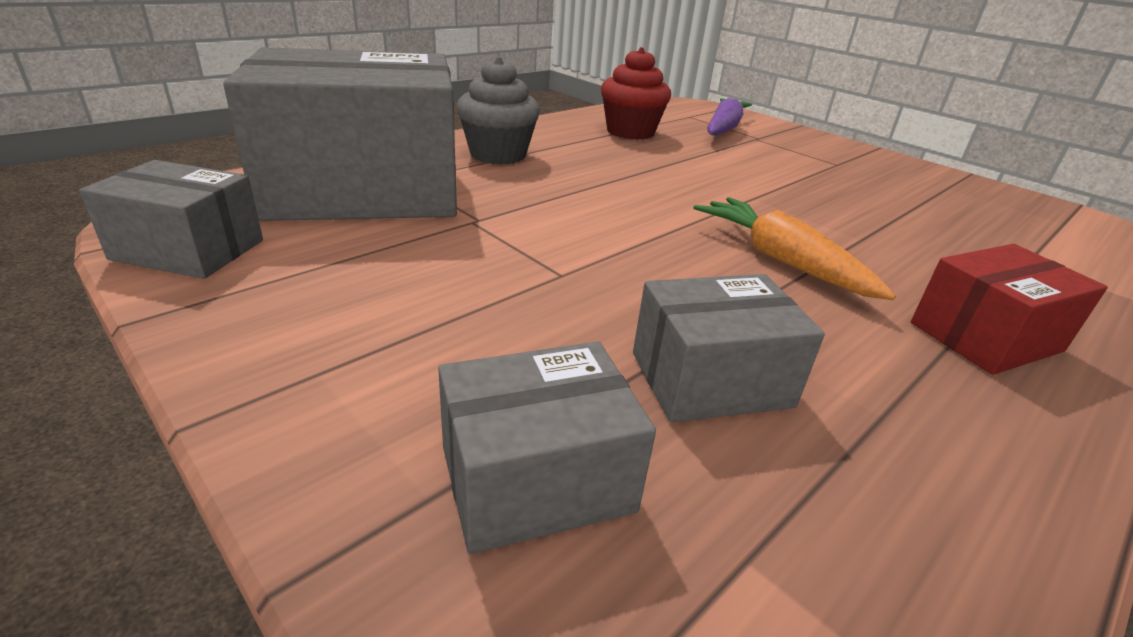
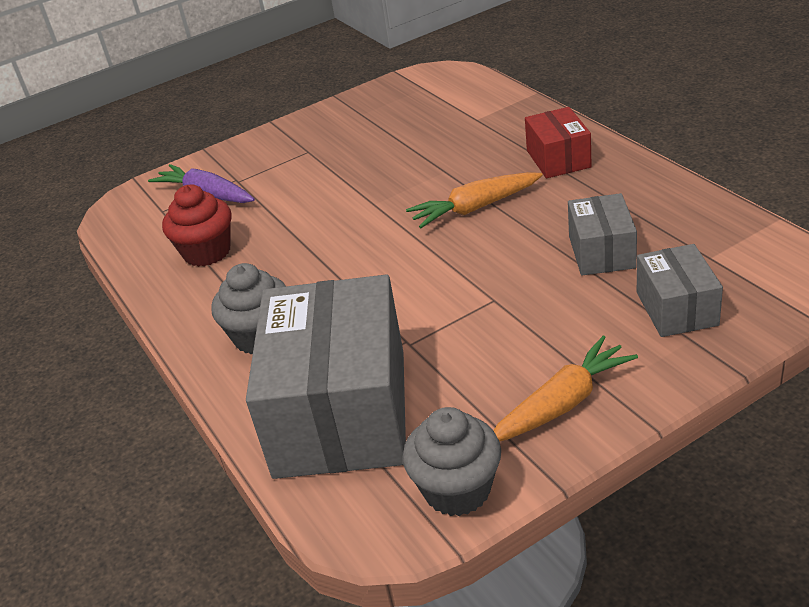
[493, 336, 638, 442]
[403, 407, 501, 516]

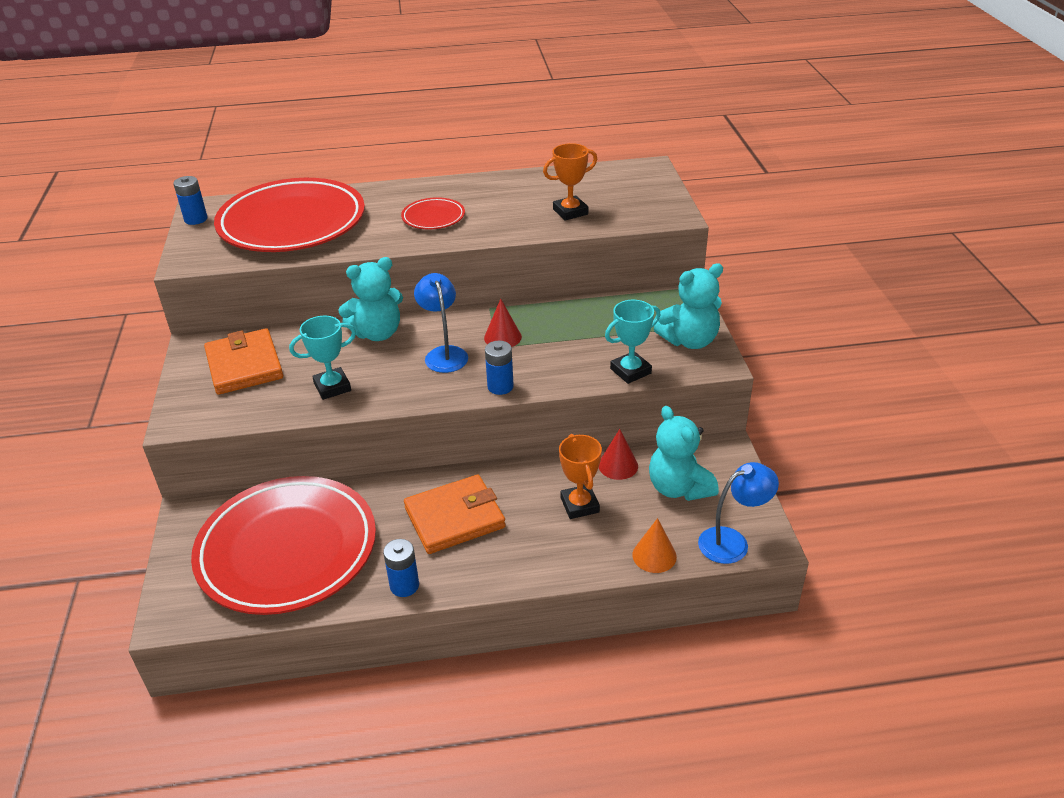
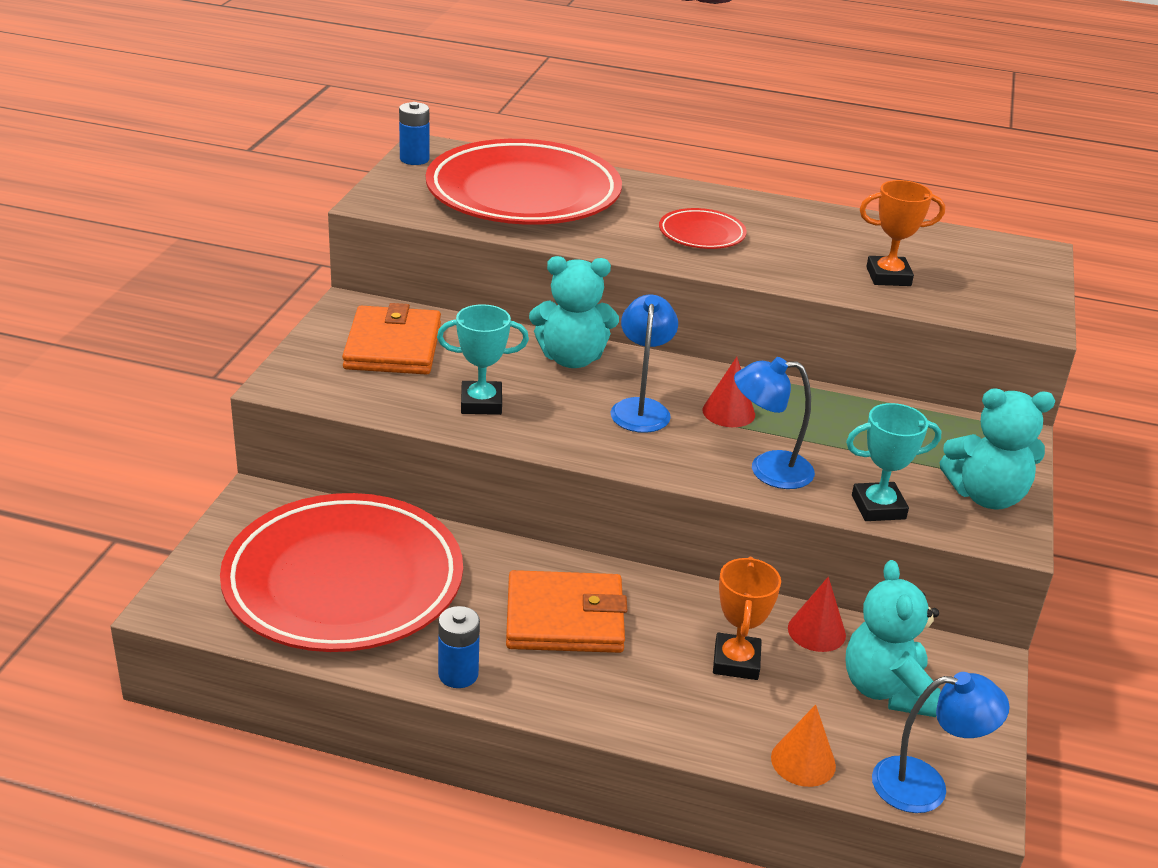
[485, 341, 514, 395] (first image)
[734, 357, 815, 489]

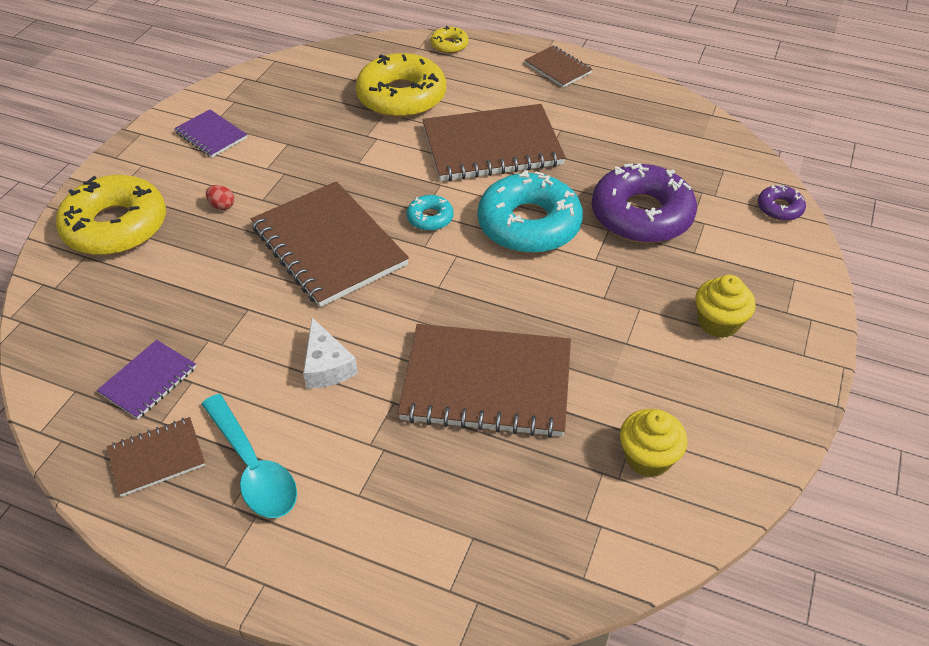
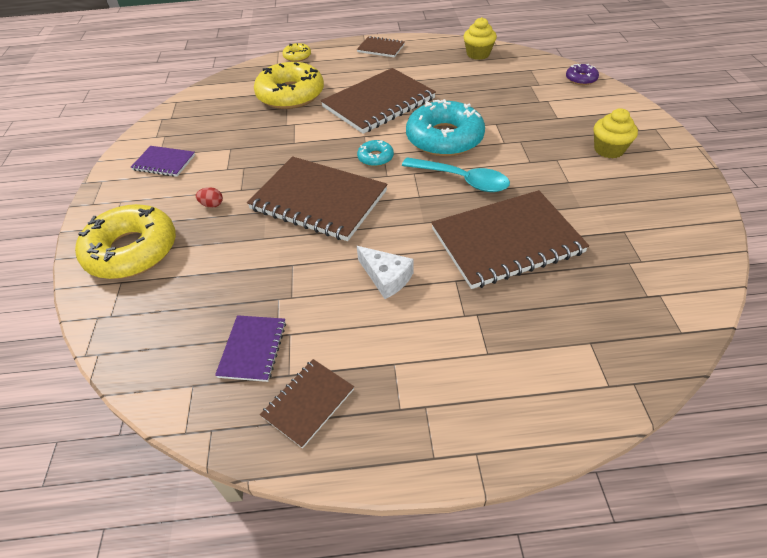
[592, 163, 697, 243] (first image)
[402, 157, 510, 192]
[463, 17, 497, 60]

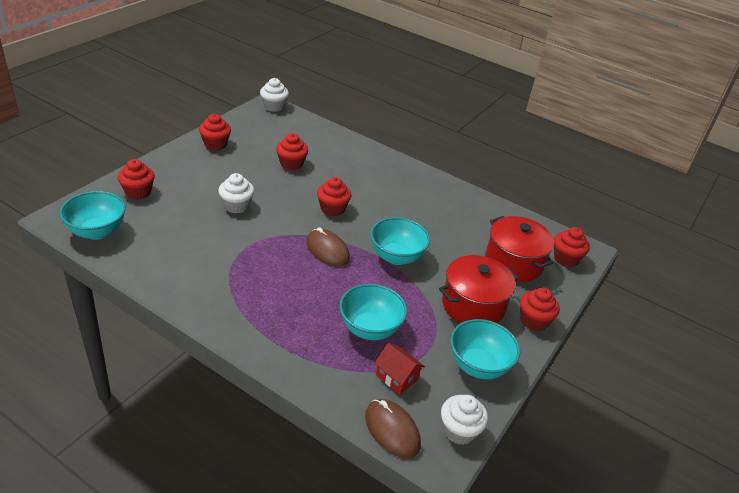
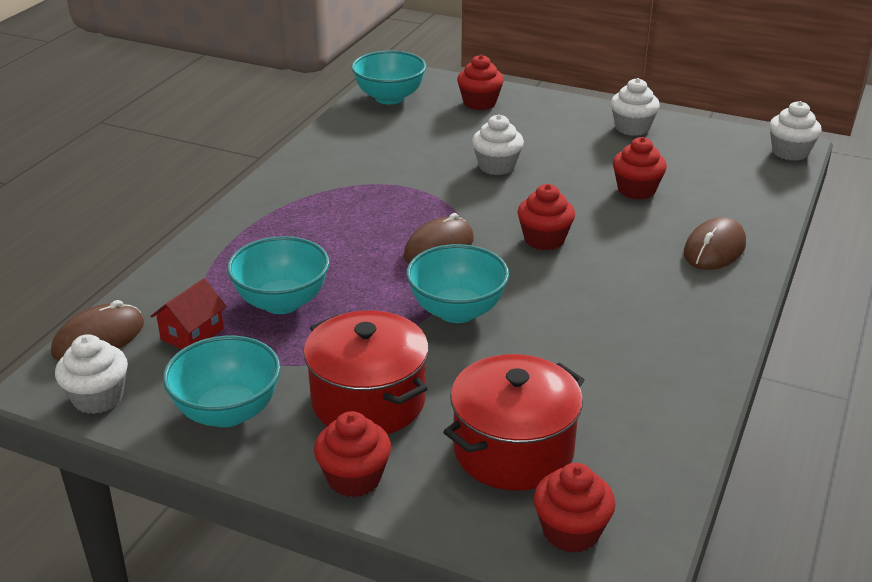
[684, 217, 746, 270]
[611, 78, 660, 136]

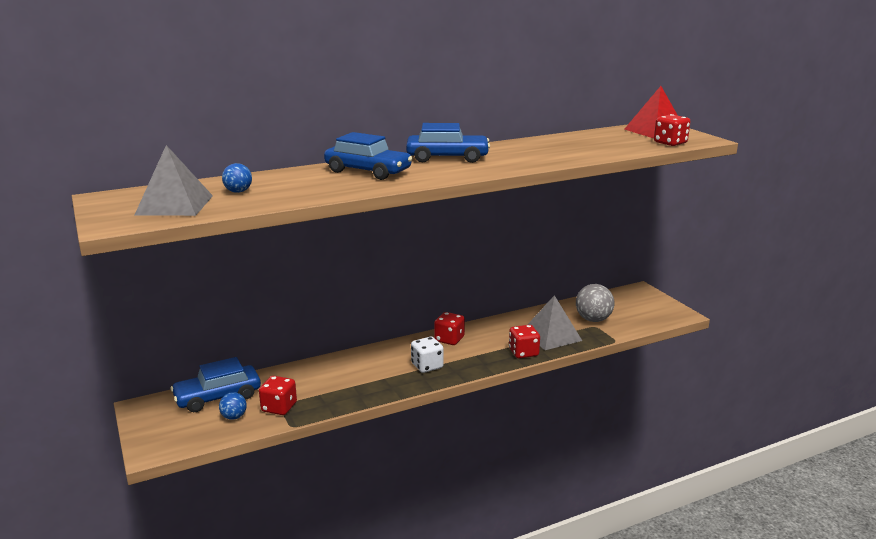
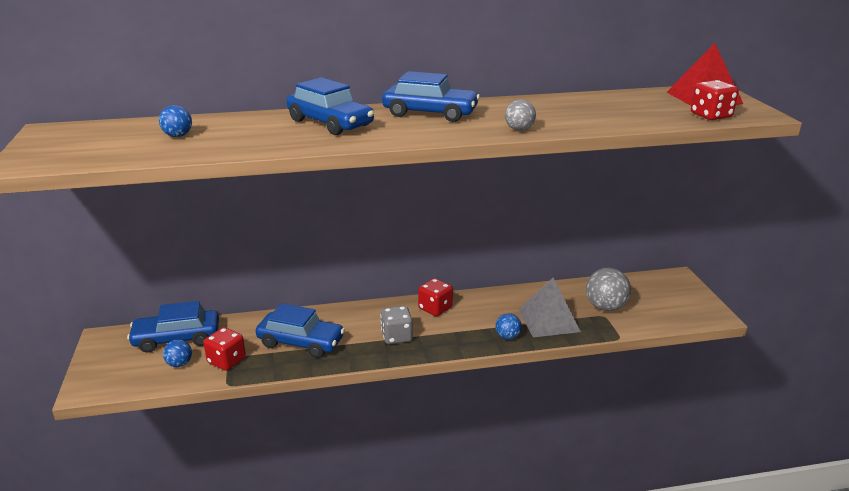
[135, 145, 213, 216] (first image)
[256, 303, 345, 358]
[505, 99, 536, 131]
[495, 313, 522, 339]
[380, 306, 413, 344]

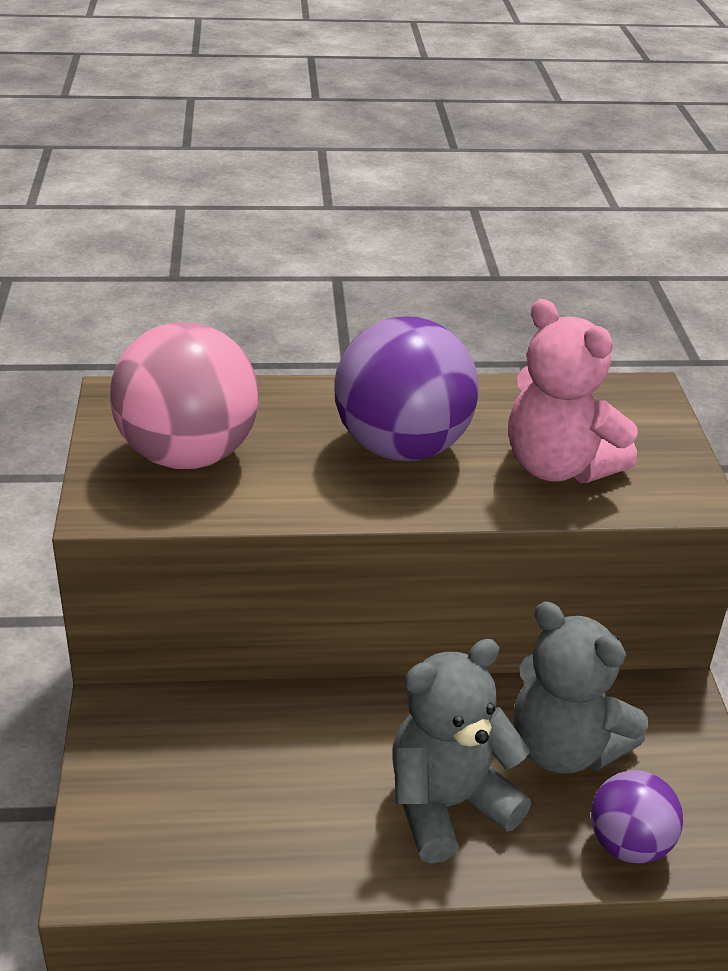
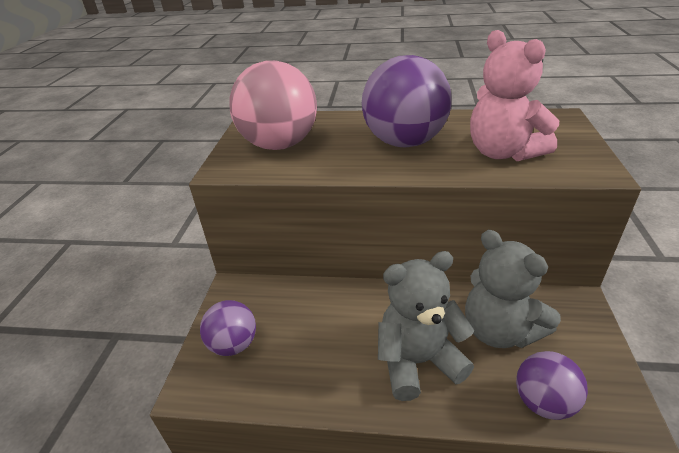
[200, 300, 256, 356]

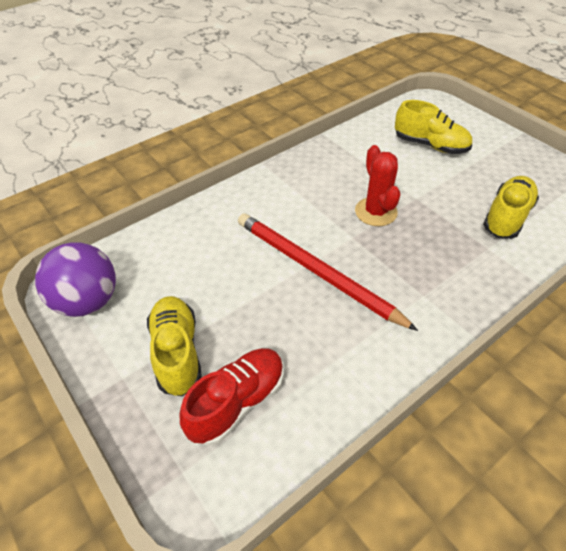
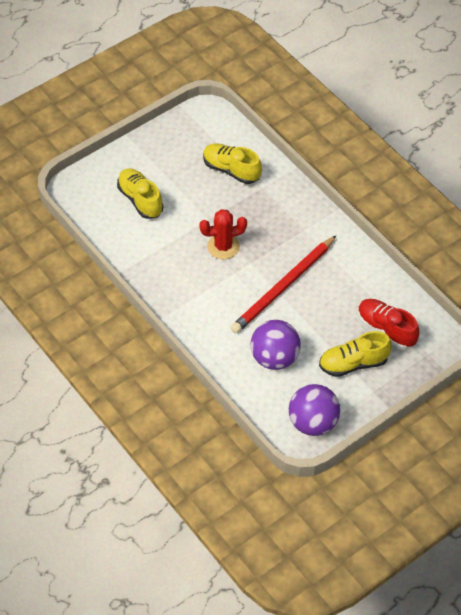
[251, 320, 301, 370]
[117, 168, 163, 219]

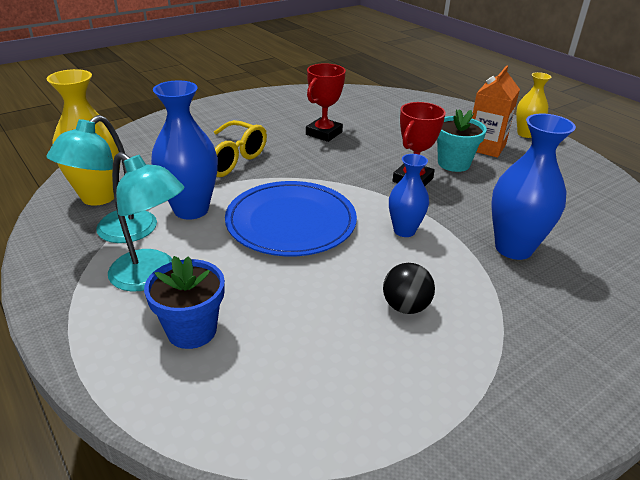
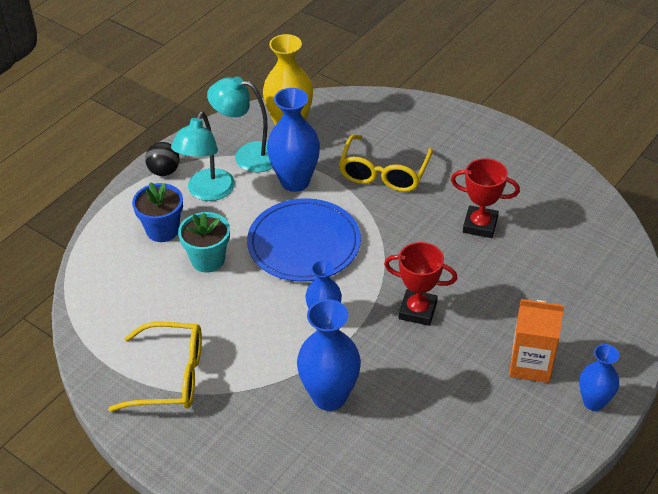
[108, 322, 202, 412]
[145, 142, 180, 176]
[178, 212, 230, 273]
[579, 344, 619, 411]

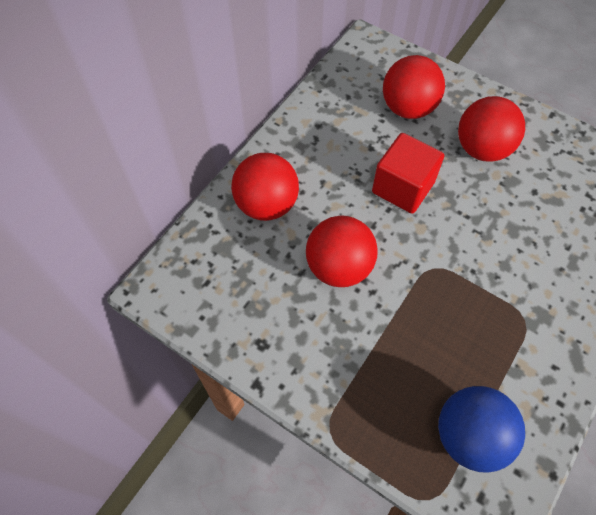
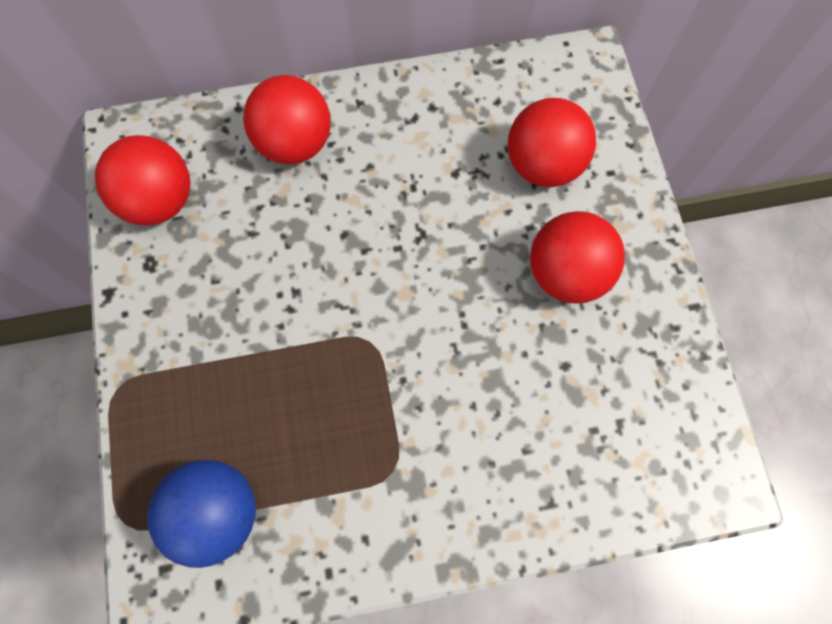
[372, 133, 444, 214] (first image)
[95, 135, 191, 225]

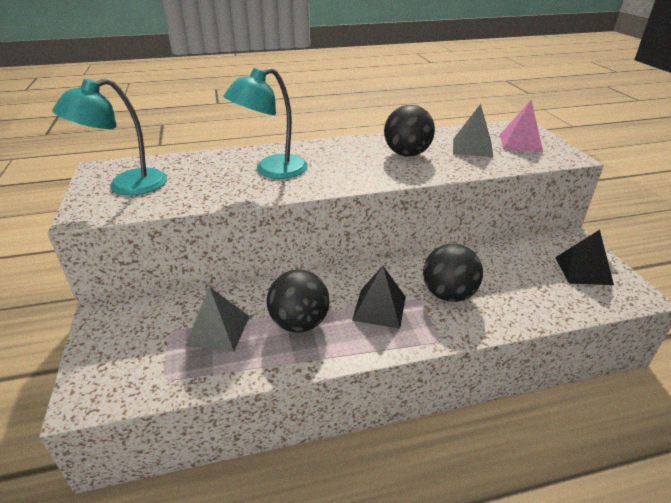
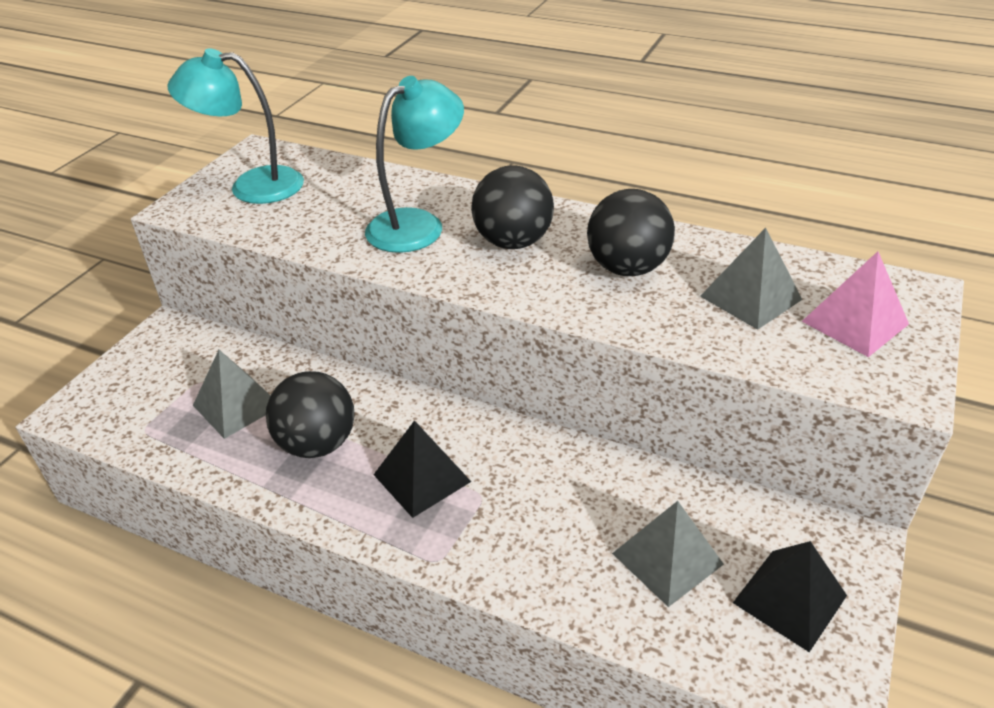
[612, 501, 724, 607]
[471, 165, 554, 249]
[365, 76, 464, 253]

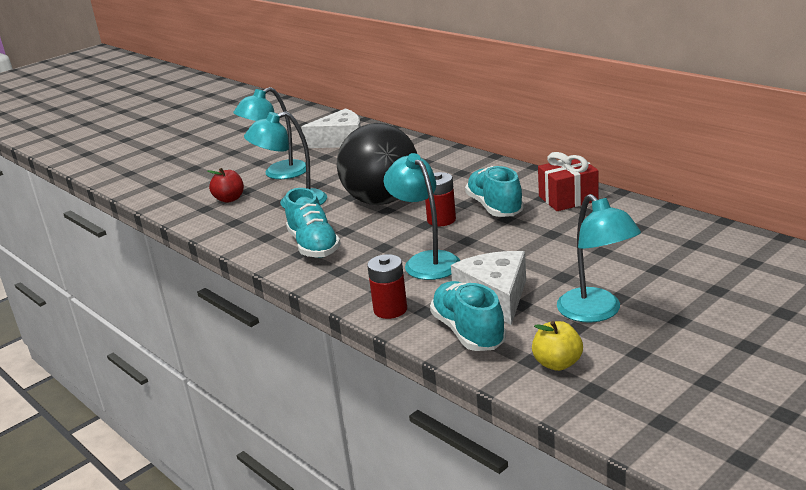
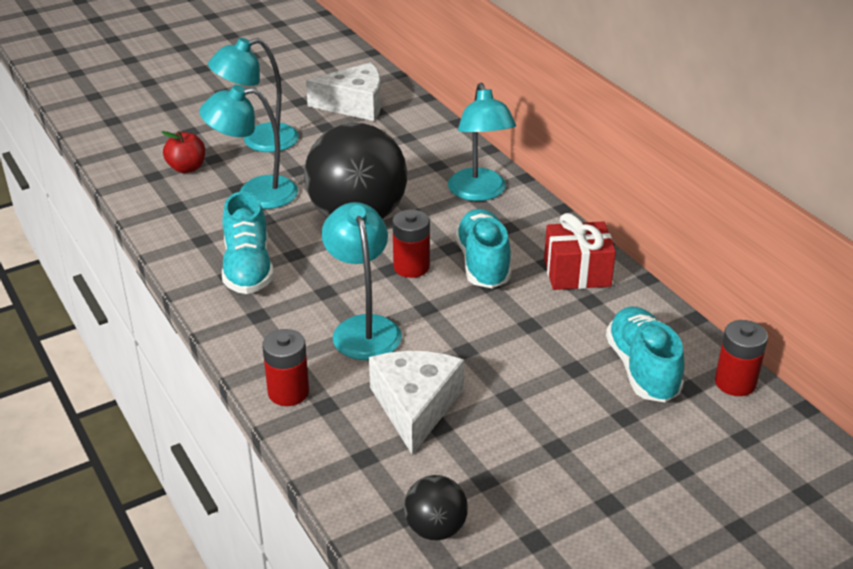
[715, 320, 768, 396]
[606, 307, 684, 402]
[448, 83, 516, 201]
[404, 475, 468, 540]

